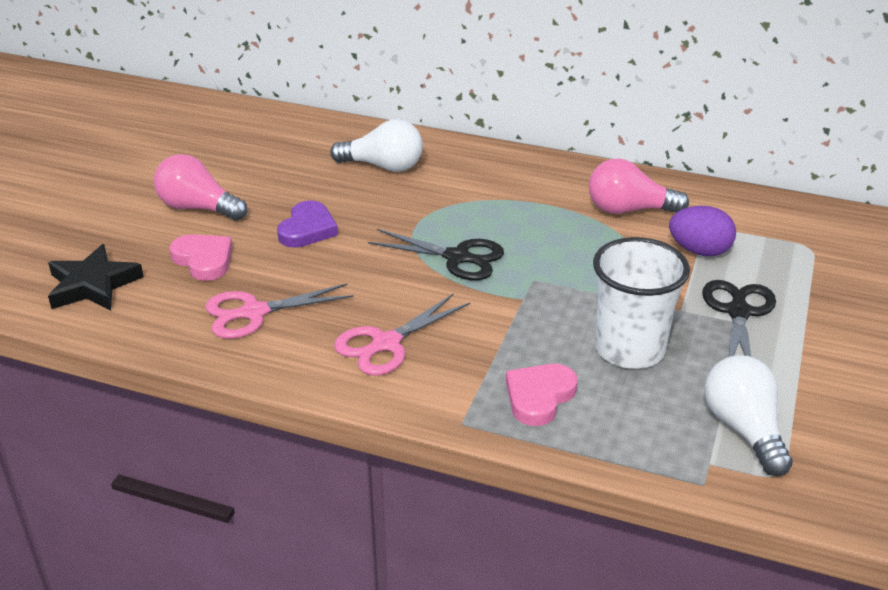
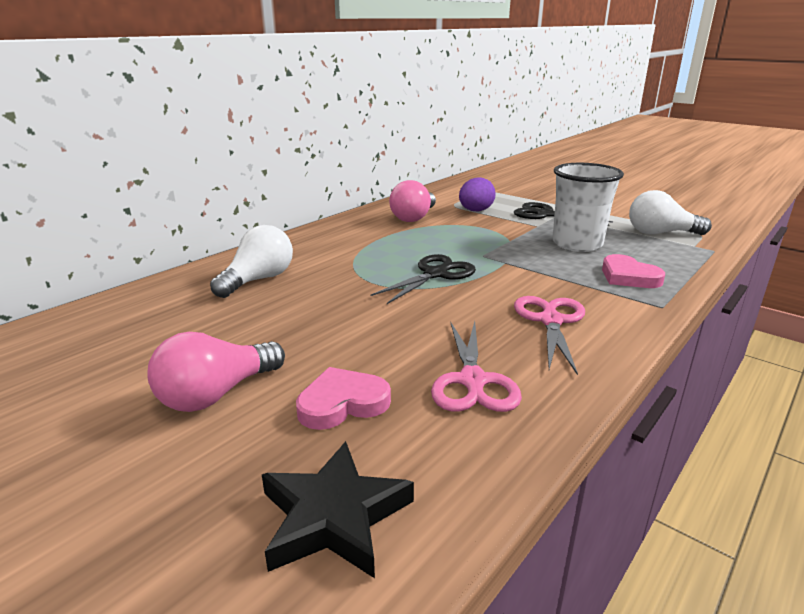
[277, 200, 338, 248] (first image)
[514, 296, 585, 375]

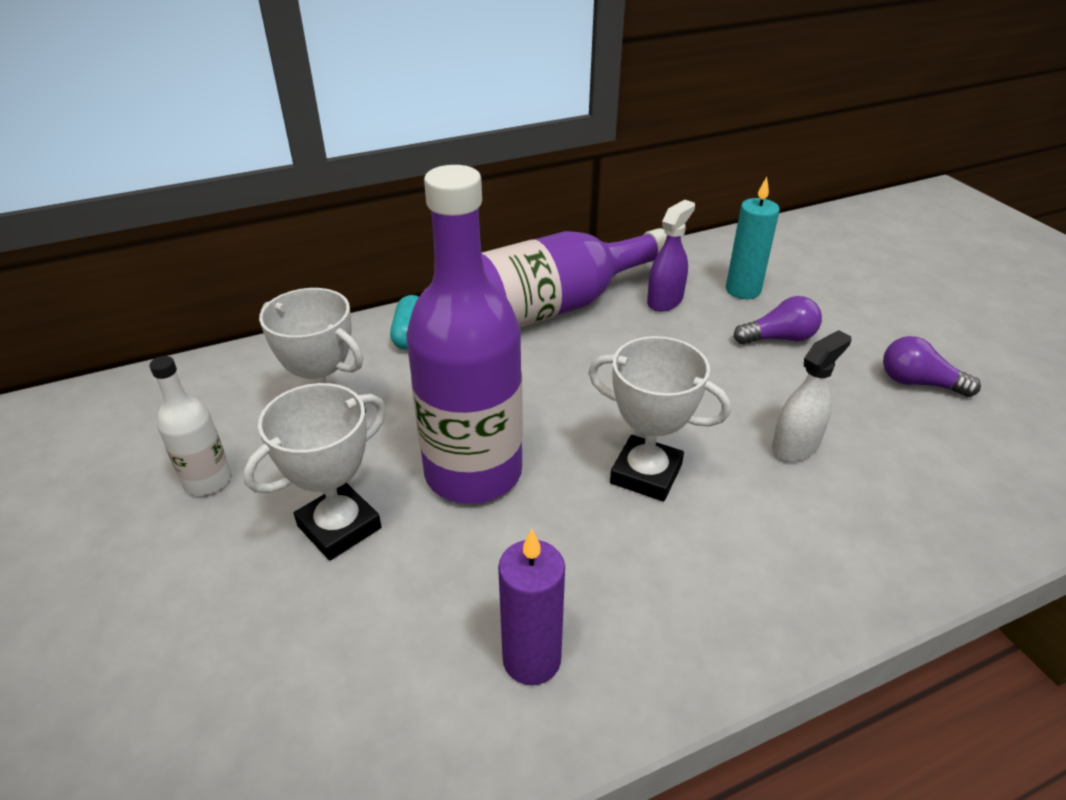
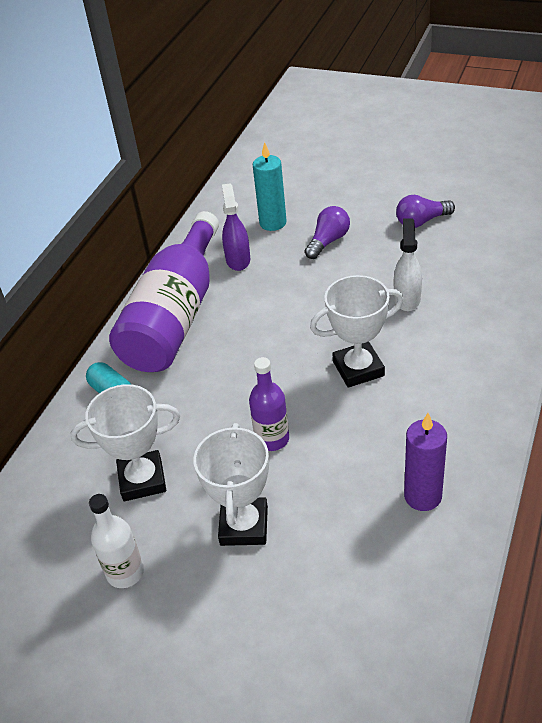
[249, 357, 289, 451]

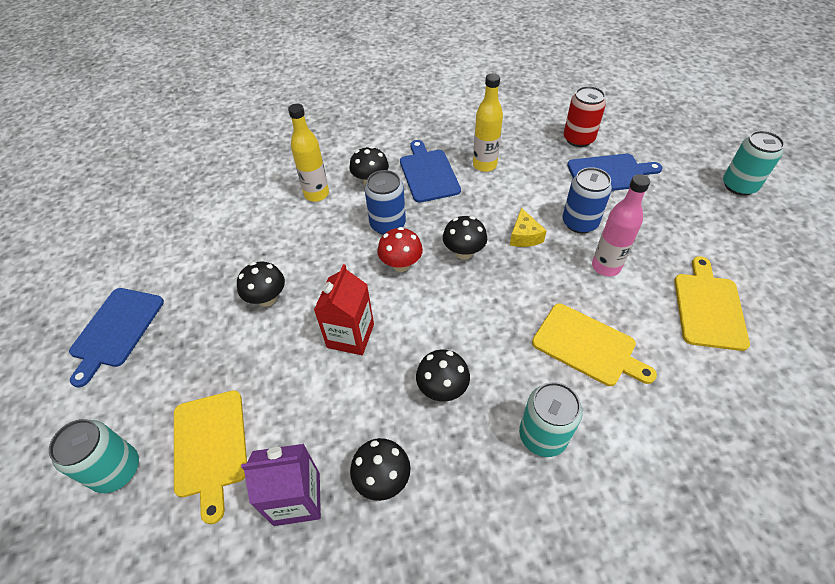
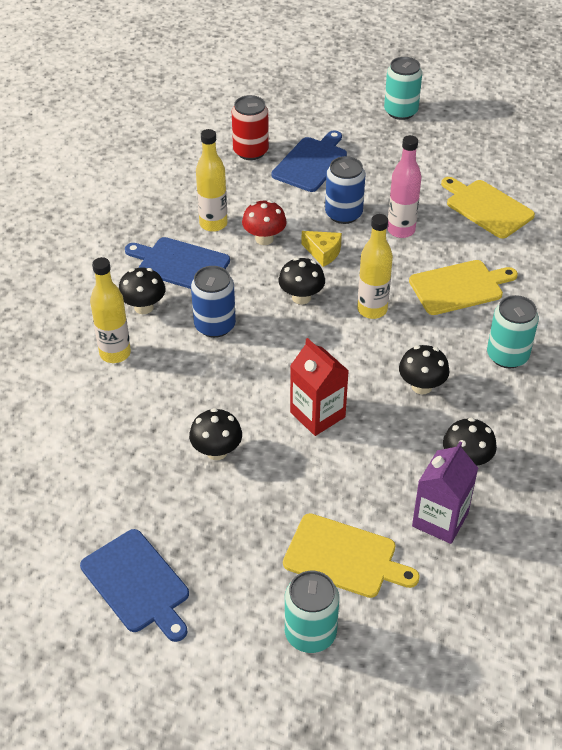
[357, 214, 393, 319]
[242, 200, 287, 245]

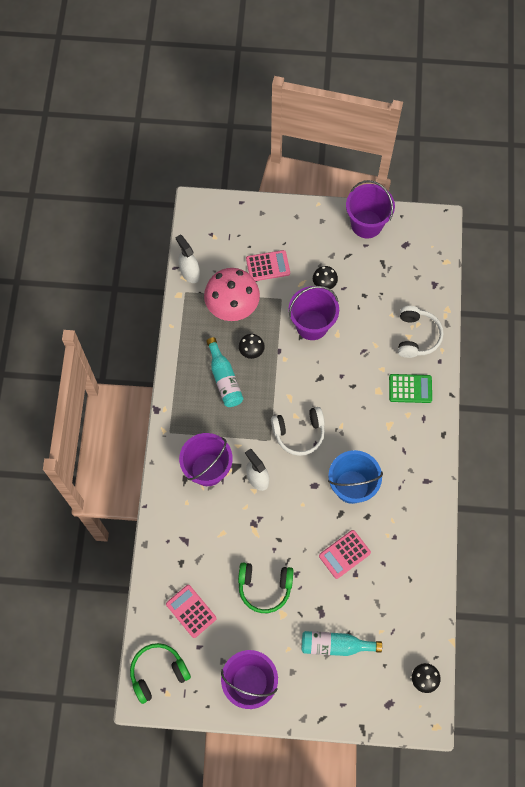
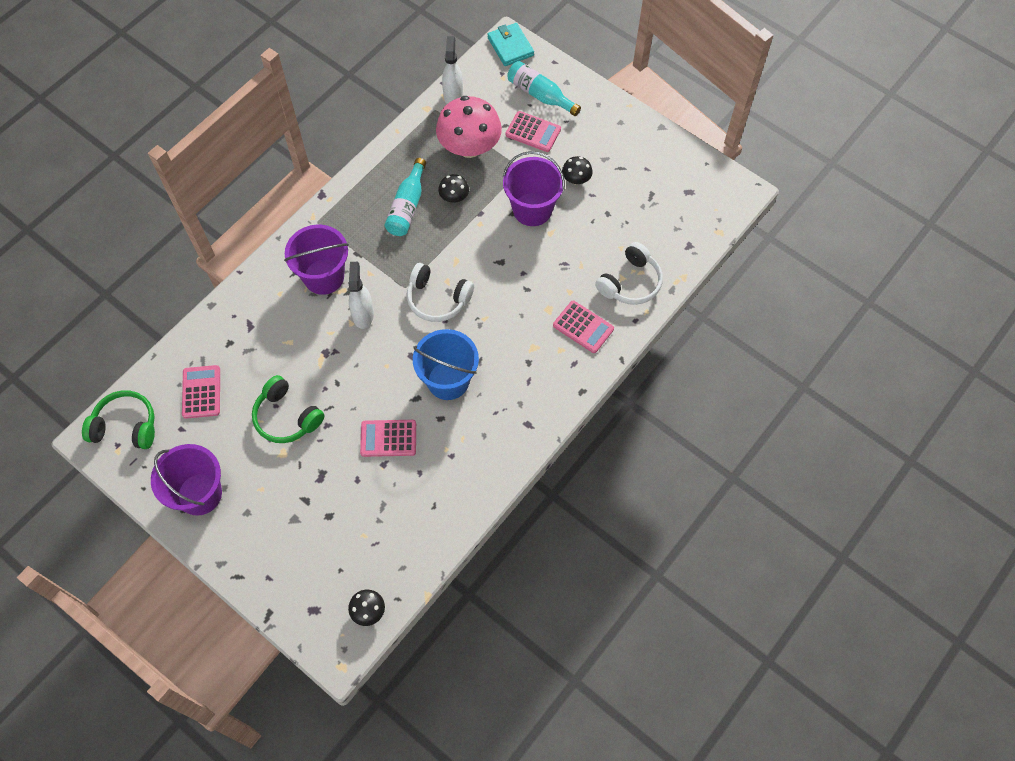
[346, 180, 395, 238] (first image)
[487, 23, 534, 66]
[507, 61, 581, 116]
[553, 301, 614, 353]

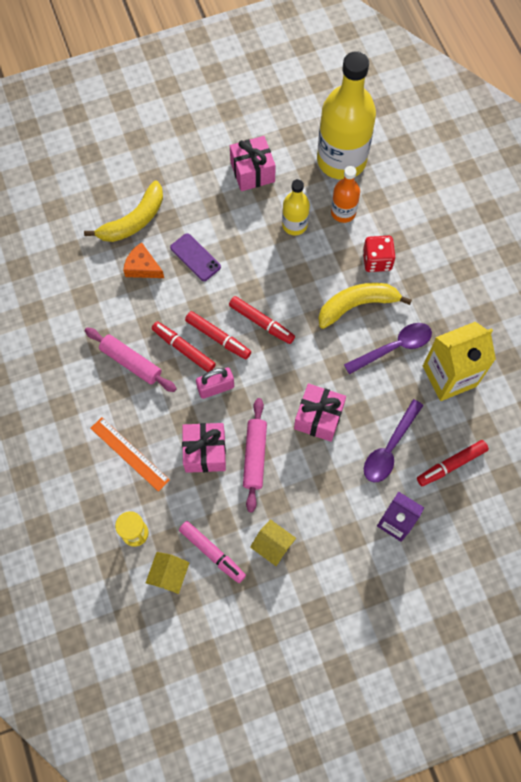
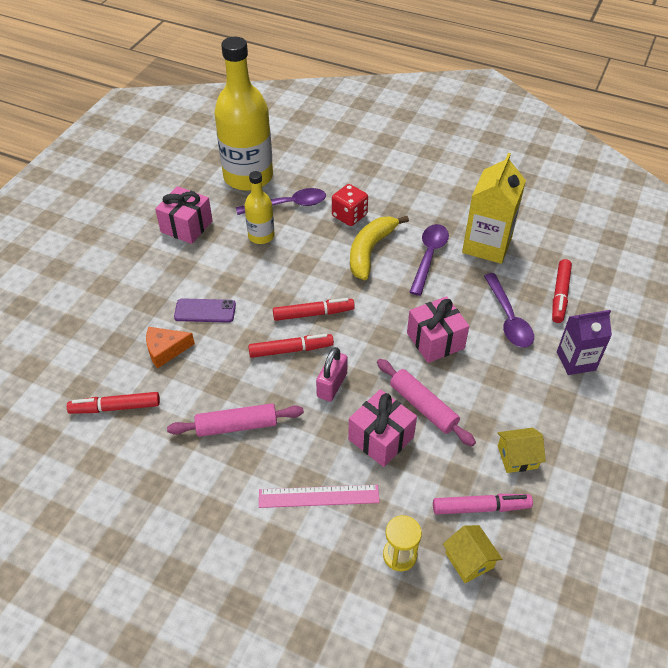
[84, 181, 163, 242] (first image)
[67, 392, 160, 414]
[236, 188, 326, 215]
[259, 485, 380, 508]

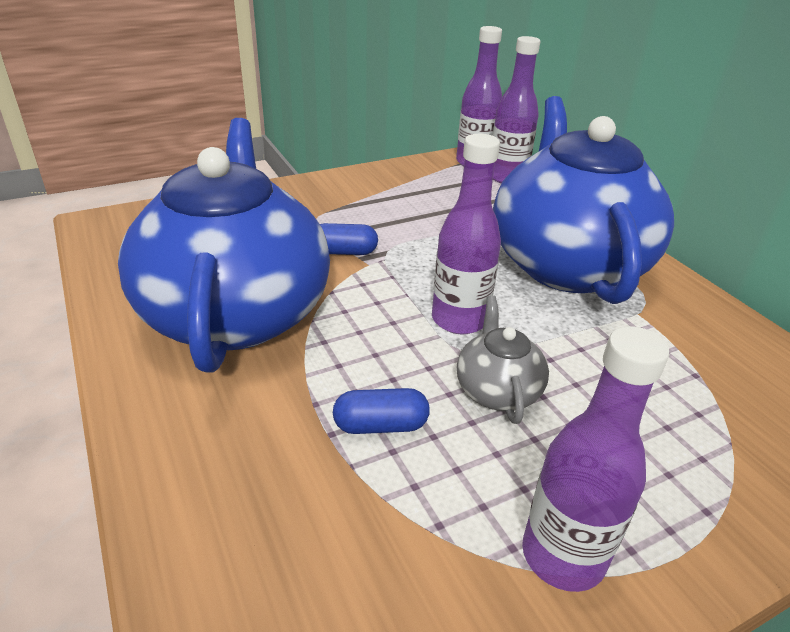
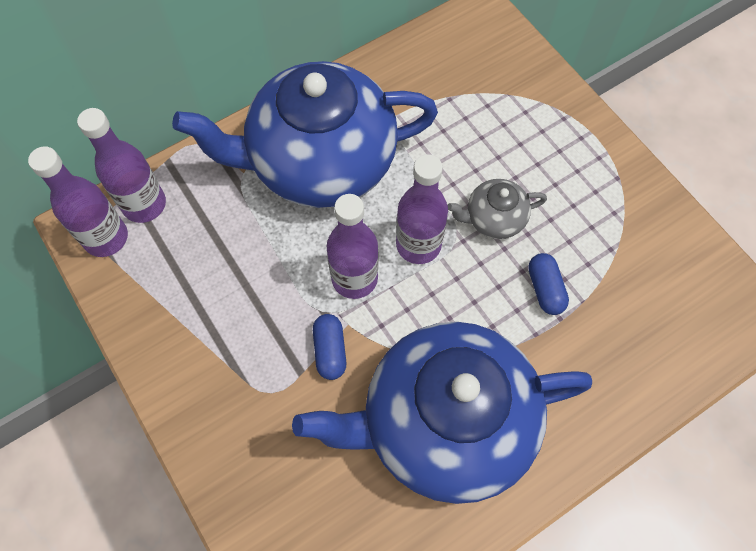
[327, 194, 379, 299]

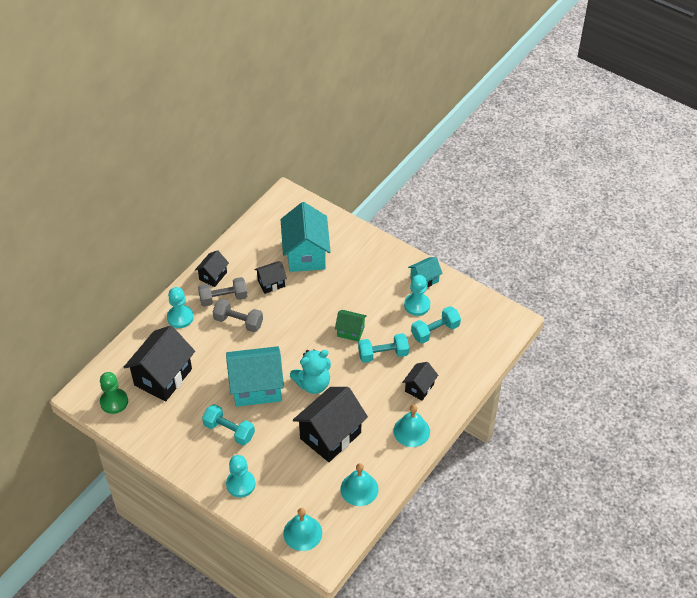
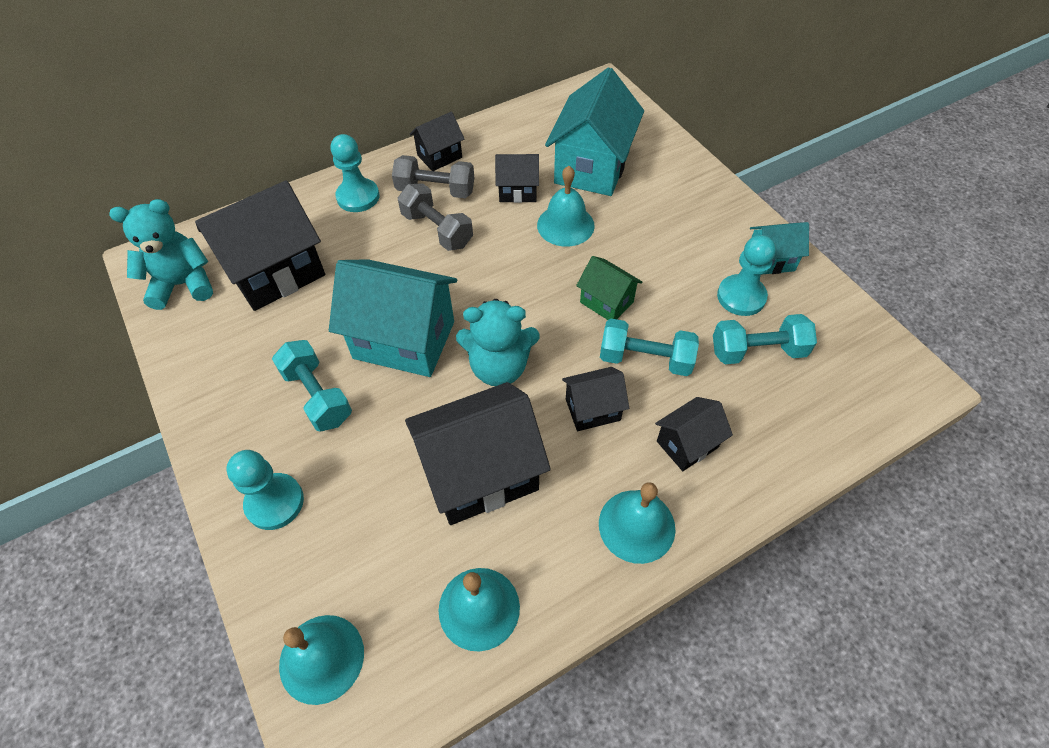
[537, 166, 595, 247]
[562, 367, 629, 431]
[109, 199, 213, 310]

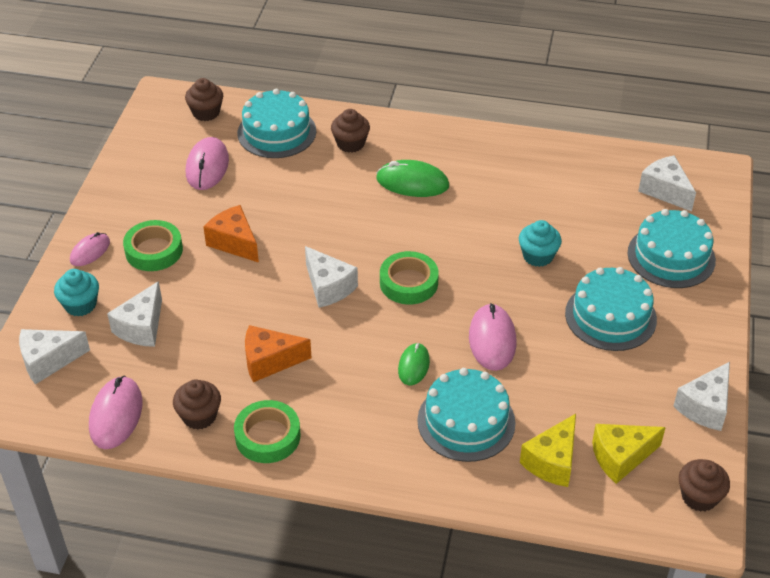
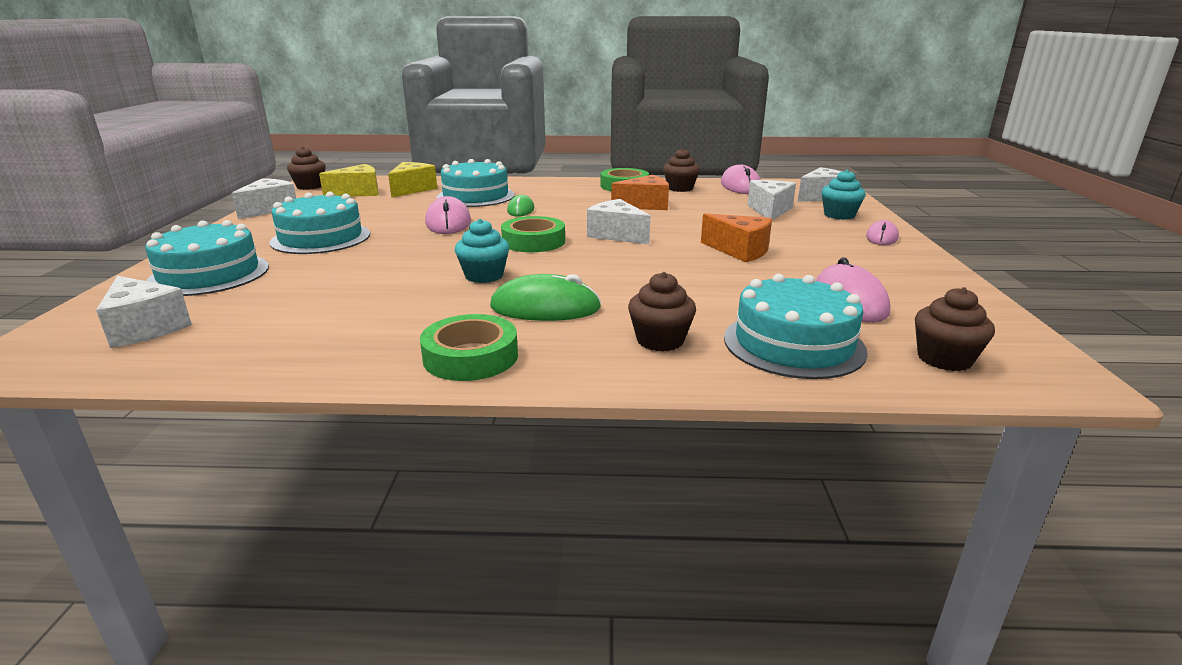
[420, 314, 518, 381]
[455, 219, 509, 283]

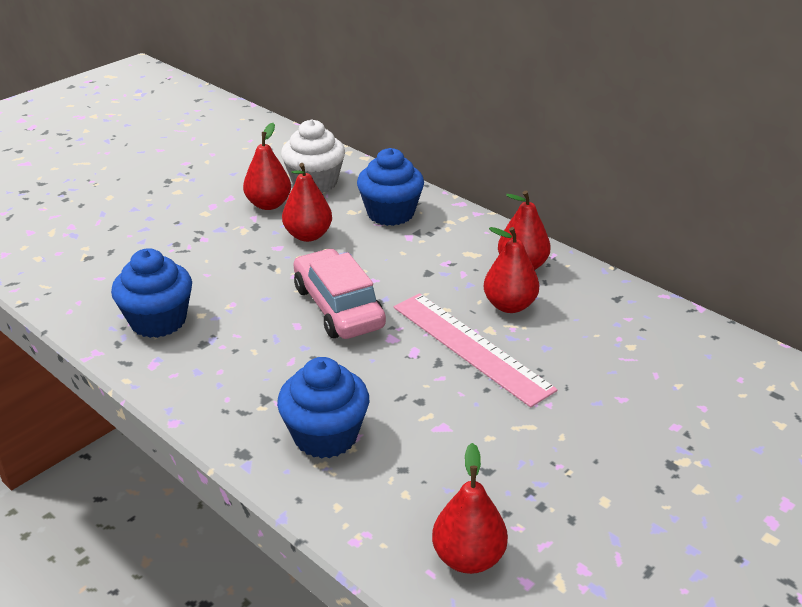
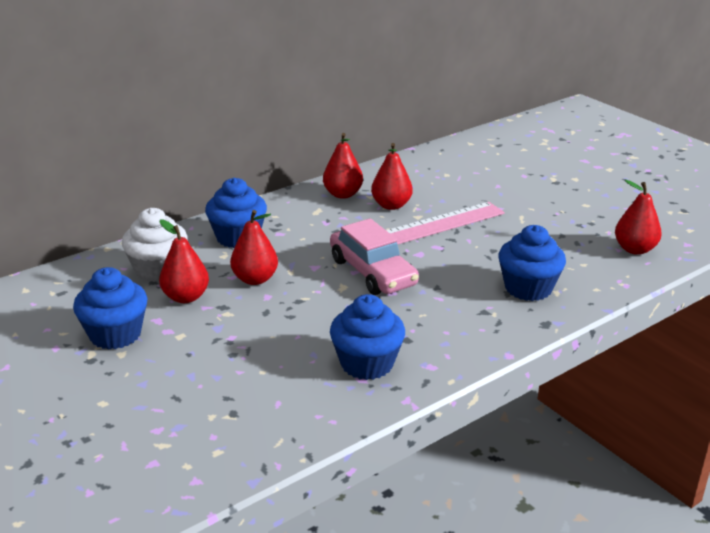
[73, 267, 148, 349]
[330, 218, 419, 295]

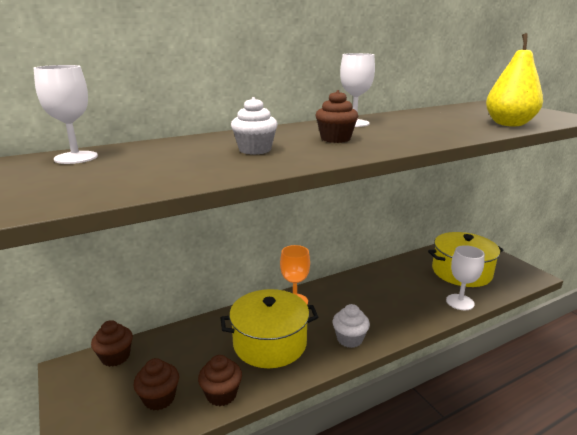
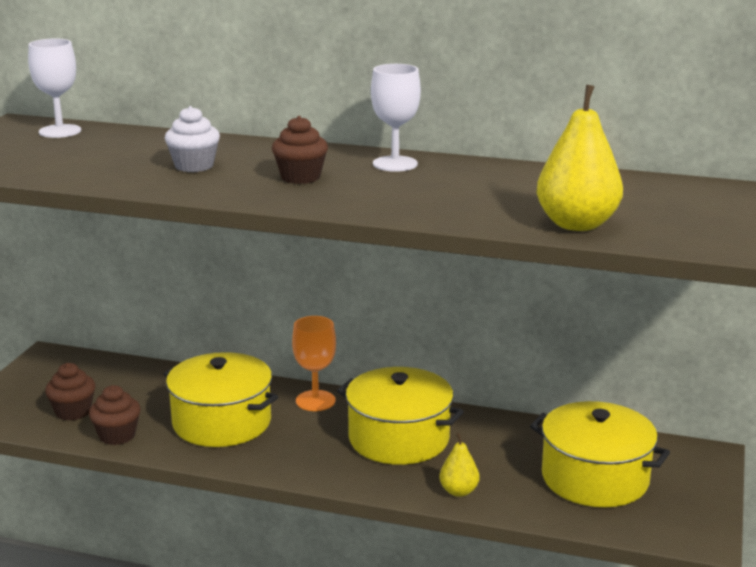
[91, 320, 133, 367] (first image)
[332, 304, 370, 348] (first image)
[446, 245, 485, 310] (first image)
[337, 367, 464, 465]
[439, 433, 479, 497]

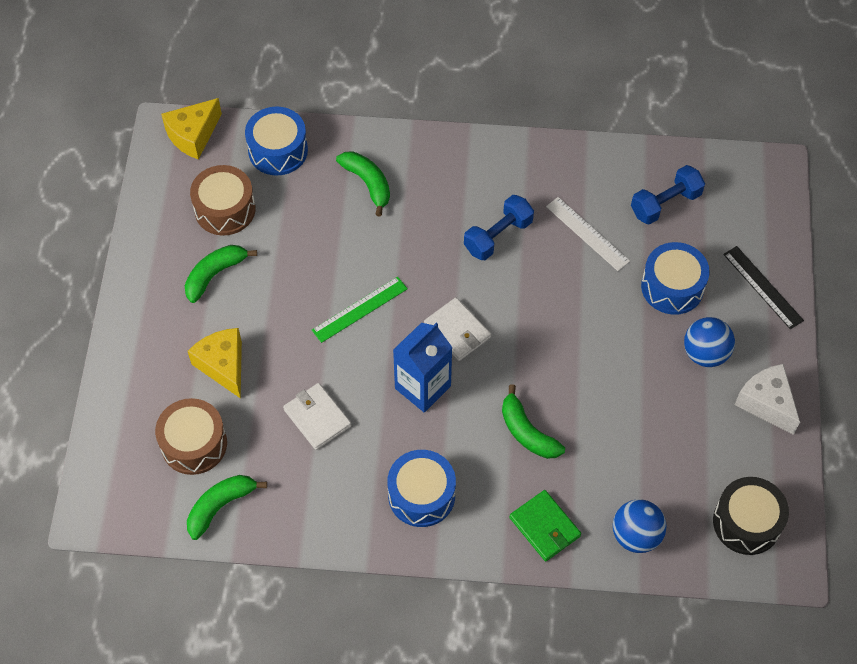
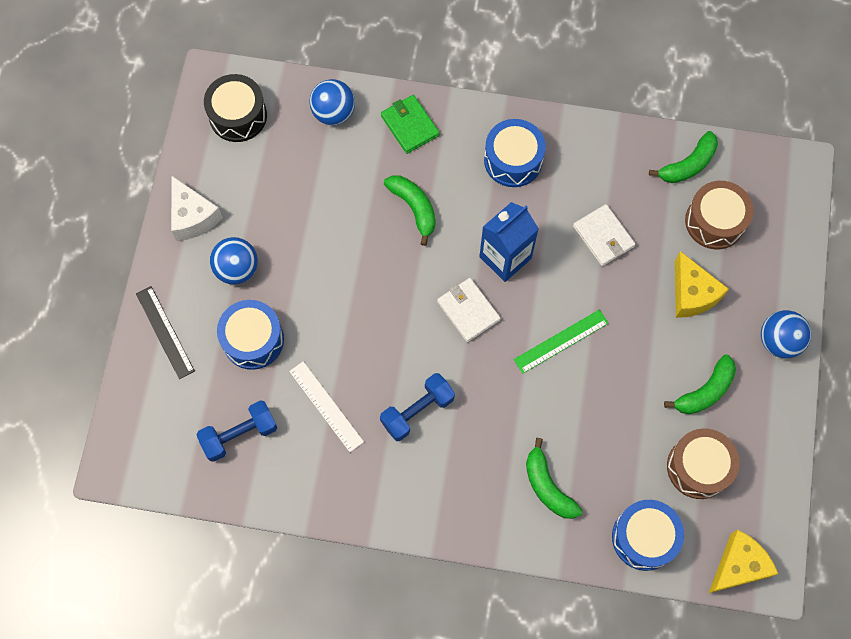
[761, 310, 811, 359]

